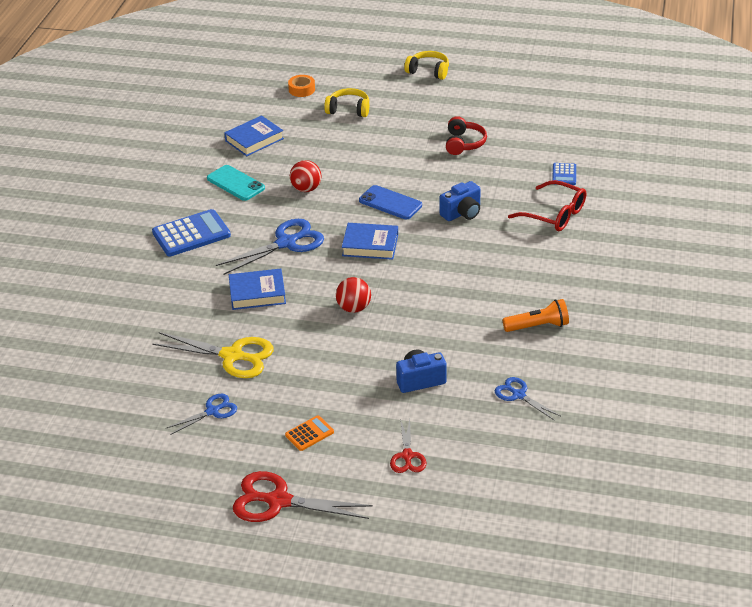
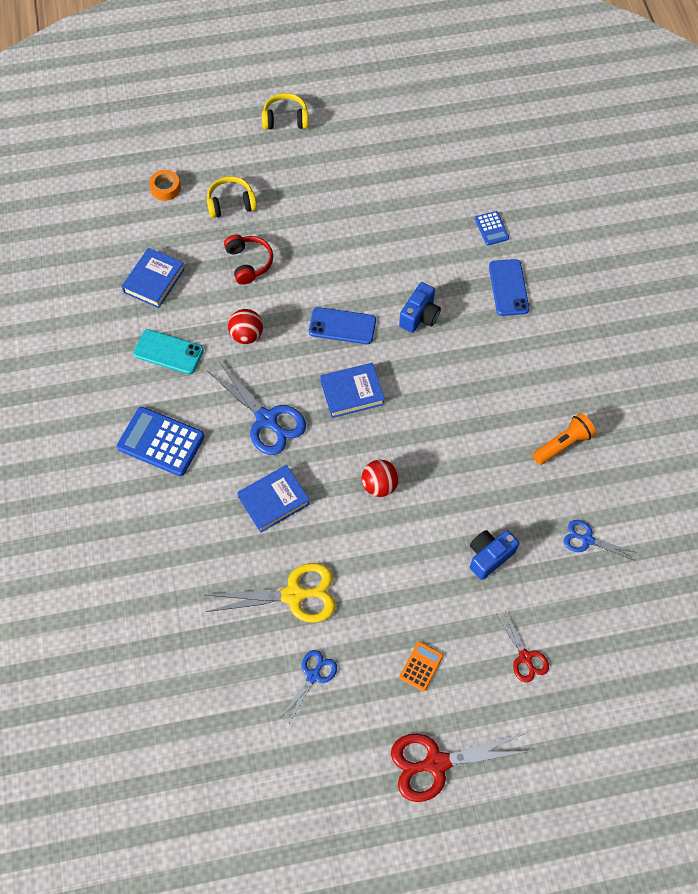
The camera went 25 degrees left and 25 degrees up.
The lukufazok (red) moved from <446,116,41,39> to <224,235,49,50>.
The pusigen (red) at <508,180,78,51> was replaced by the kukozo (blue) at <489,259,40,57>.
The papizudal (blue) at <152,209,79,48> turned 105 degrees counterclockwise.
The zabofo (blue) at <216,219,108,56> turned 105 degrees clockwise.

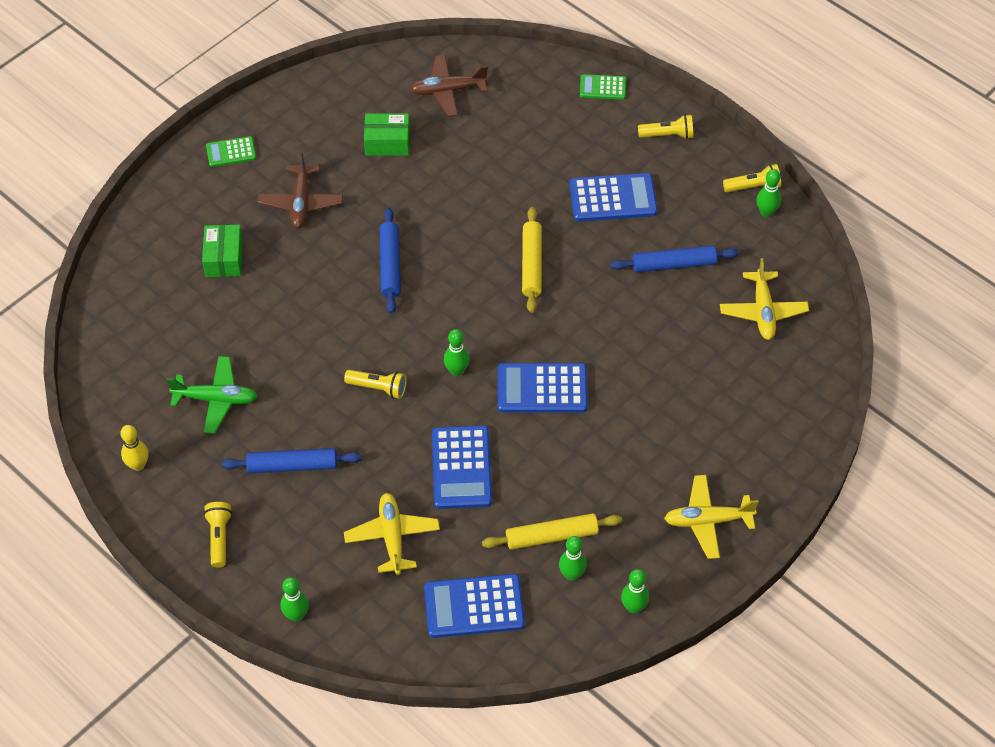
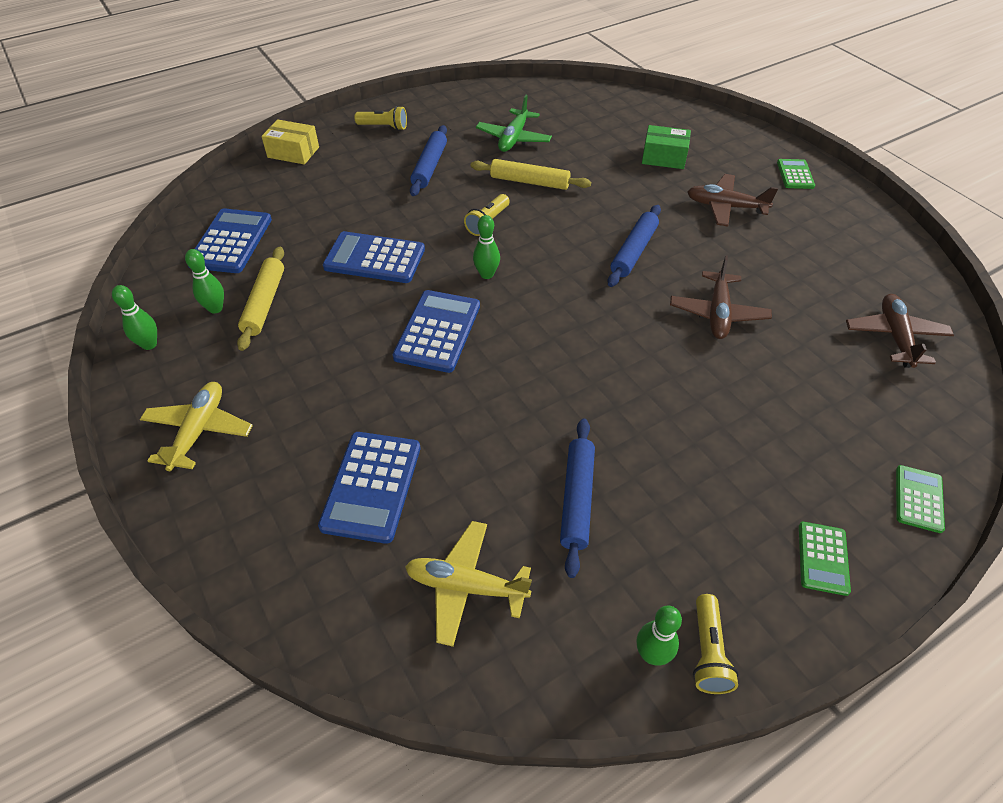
The camera went 105 degrees right and 5 degrees down.
The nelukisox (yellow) at <120,425,29,46> disappeared.
The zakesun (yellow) at <344,493,96,82> disappeared.
The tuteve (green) at <364,113,46,43> disappeared.
The zakesun (brown) at <670,255,102,84> appeared.
The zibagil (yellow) moved from <522,207,20,106> to <471,159,120,31>.
The papizudal (blue) moved from <569,173,89,49> to <318,432,102,112>.
The nelukisox (green) at <281,577,28,45> was replaced by the tuteve (yellow) at <261,119,58,46>.
The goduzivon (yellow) at <638,114,55,25> was replaced by the papizudal (green) at <799,522,52,74>.
The zibagil (blue) at <380,207,21,107> turned 75 degrees counterclockwise.

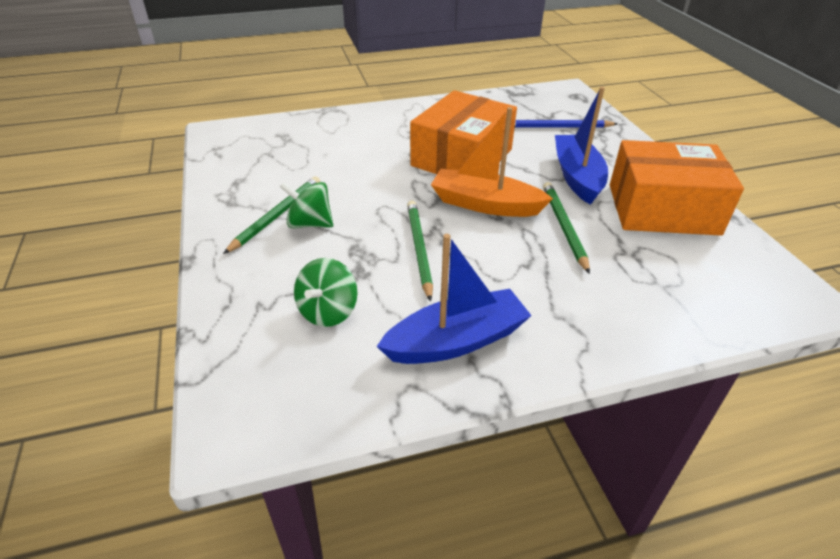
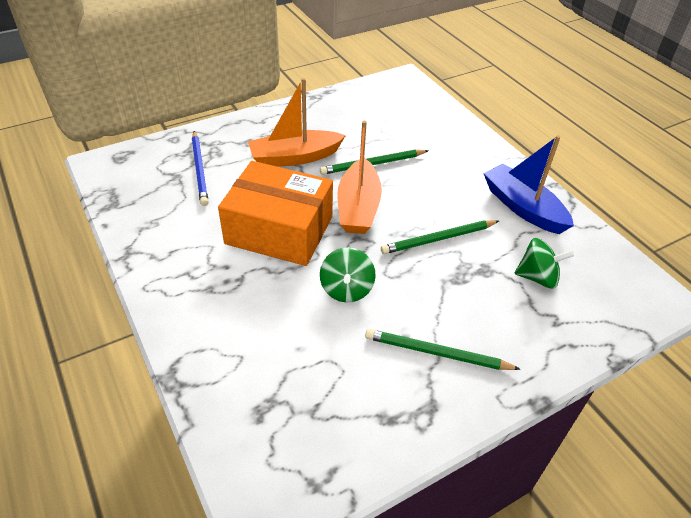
The camera went 105 degrees left and 5 degrees up.
The tuteve (orange) at <610,140,134,96> disappeared.
The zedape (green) moved from <280,182,53,46> to <320,247,56,55>.
The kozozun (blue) at <555,87,53,118> became the kozozun (orange) at <248,78,98,89>.

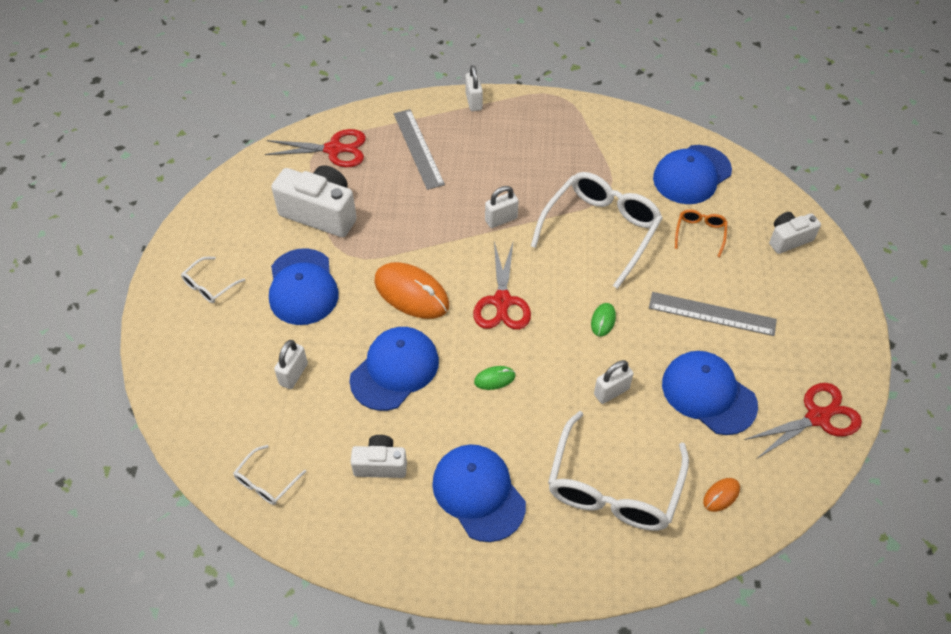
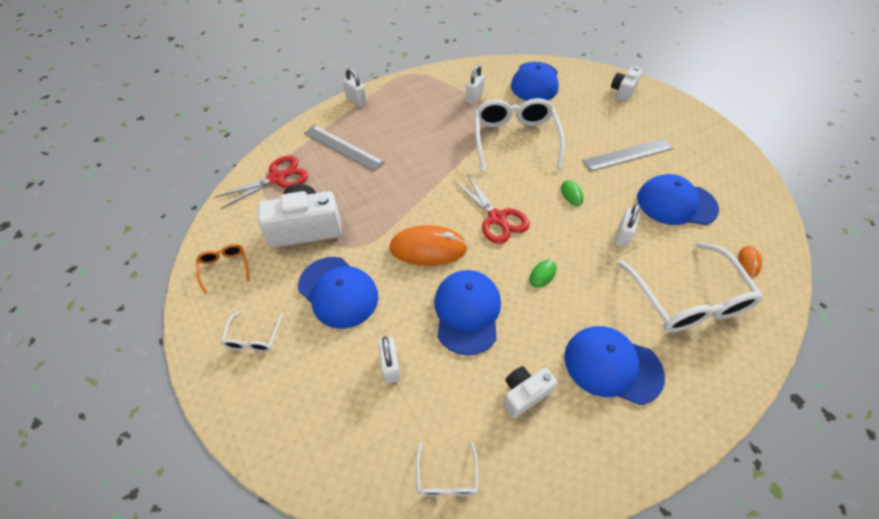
The camera went 35 degrees left and 0 degrees up.
The zabofo (red) at <744,383,118,75> disappeared.
The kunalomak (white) moved from <485,186,34,42> to <465,65,20,40>.
The pusigen (orange) moved from <675,209,52,48> to <196,244,54,50>.

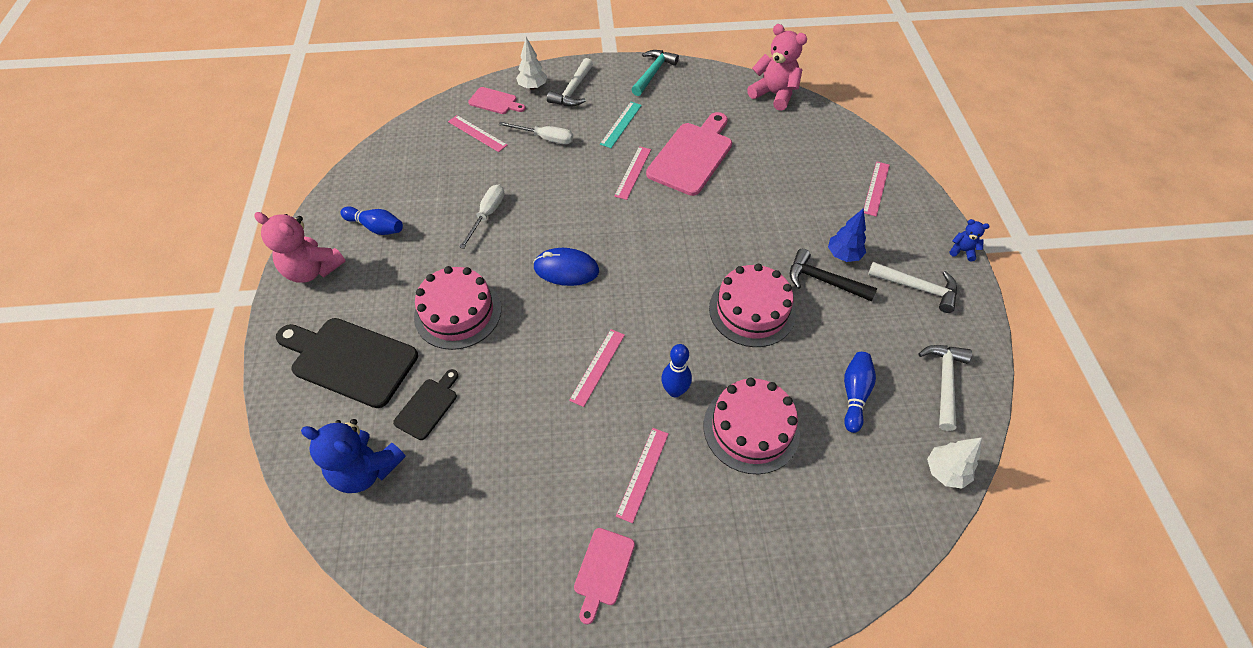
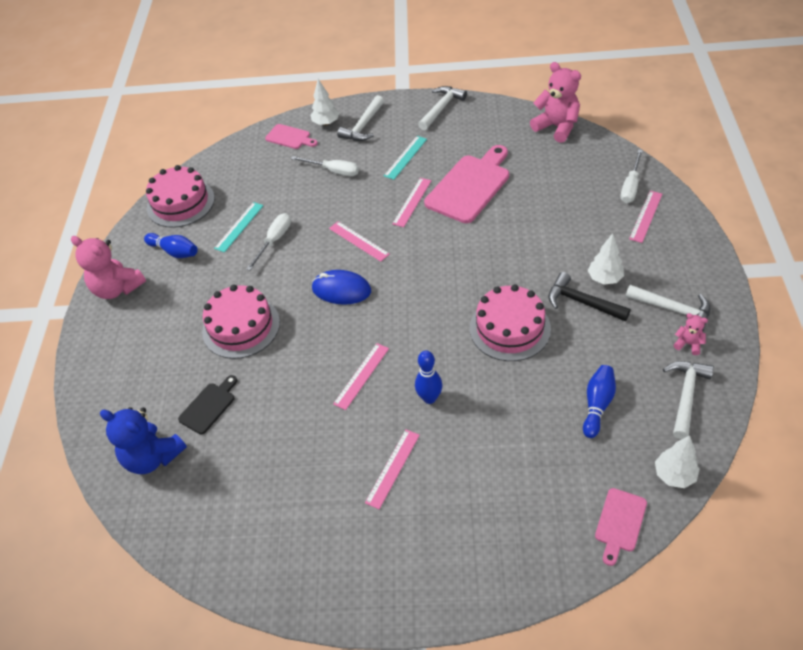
The camera went 10 degrees right and 5 degrees down.
The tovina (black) at <276,318,142,90> disappeared.
The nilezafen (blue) at <949,219,41,43> disappeared.
The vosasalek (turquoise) at <214,202,50,51> appeared.
The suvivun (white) at <621,149,22,54> appeared.
The nilezafen (pink) at <674,313,34,42> appeared.
The vosasalek (pink) moved from <448,115,59,37> to <329,221,61,41>.
The tovina (pink) moved from <574,528,61,96> to <595,488,52,78>.
The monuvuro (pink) moved from <704,378,96,96> to <146,165,69,63>.
The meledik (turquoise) at <631,50,48,46> became the meledik (white) at <418,86,49,45>.
The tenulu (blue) at <828,208,38,54> became the tenulu (white) at <588,233,36,52>.

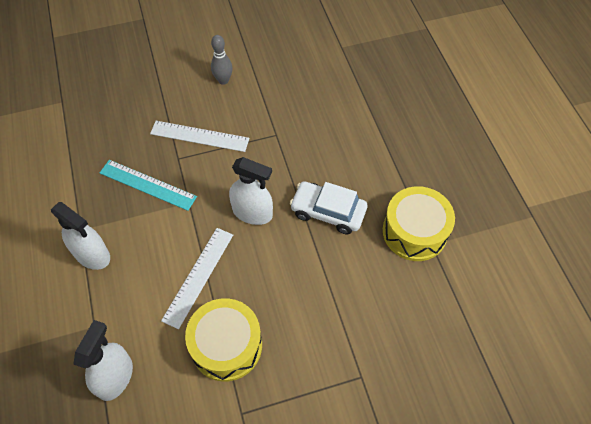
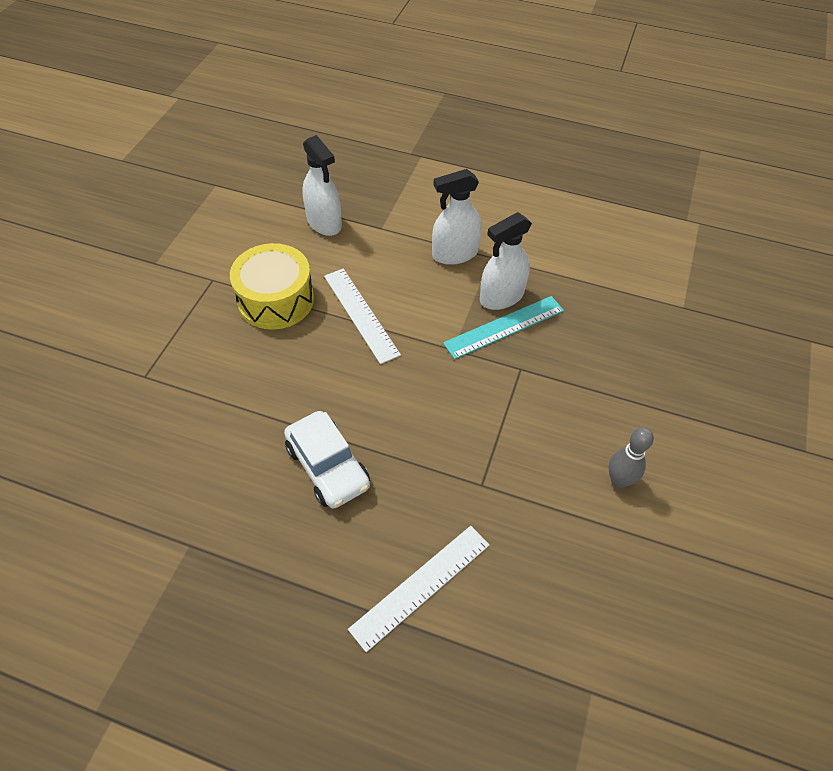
The camera went 125 degrees right and 5 degrees down.
The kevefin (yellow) at <383,186,72,75> disappeared.
The vosasalek (white) moved from <150,121,99,31> to <348,526,142,126>.
The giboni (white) moved from <229,157,44,68> to <480,212,52,98>.
The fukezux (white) at <290,181,77,53> turned 90 degrees clockwise.

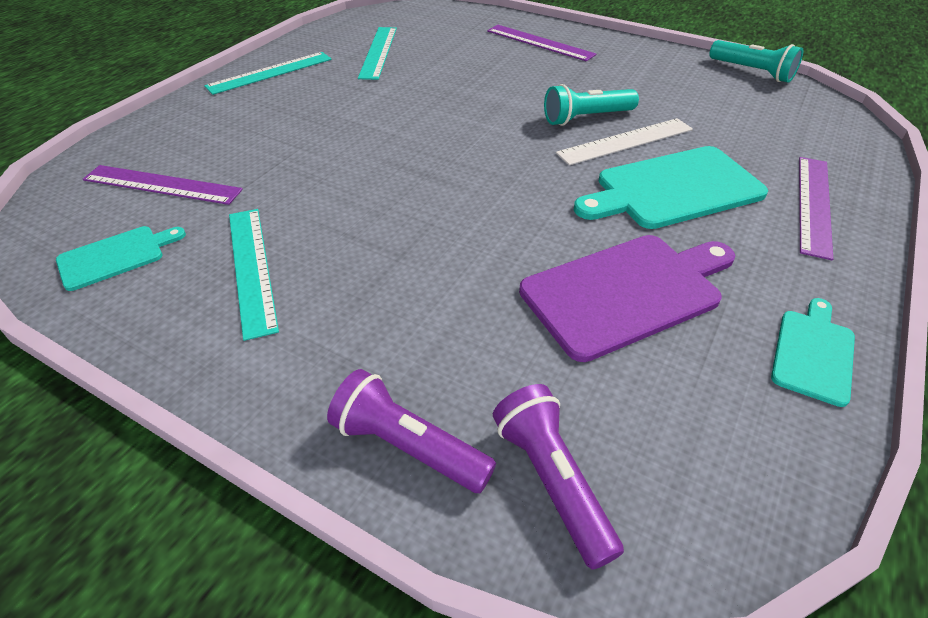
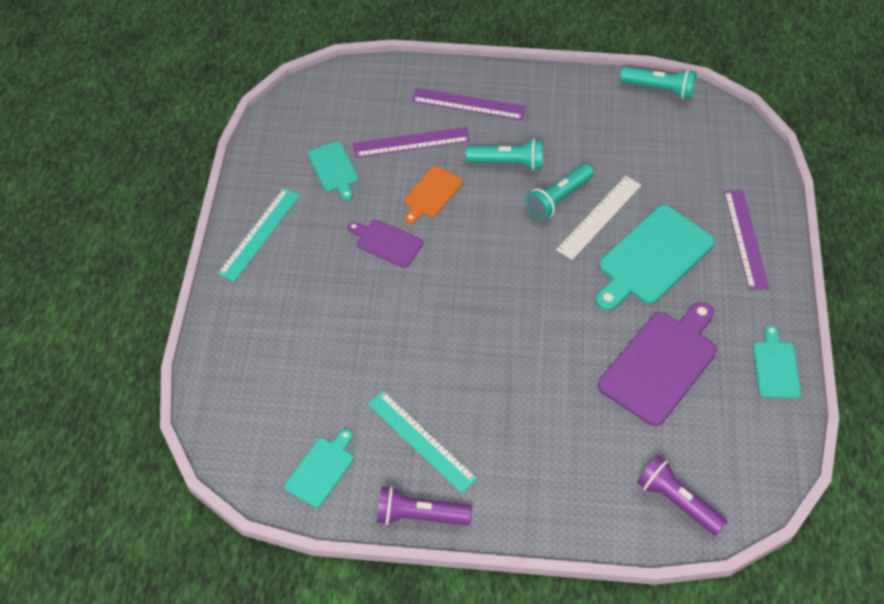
The camera went 25 degrees left and 10 degrees up.
The tovina (purple) at <348,220,75,48> appeared.
The tovina (orange) at <404,166,59,58> appeared.
The goduzivon (turquoise) at <466,139,77,32> appeared.
The vosasalek (purple) moved from <83,165,160,40> to <353,127,117,31>.
The goduzivon (purple) moved from <327,369,169,124> to <377,486,95,39>.
The vosasalek (turquoise) at <358,27,39,53> was replaced by the tovina (turquoise) at <308,142,50,59>.

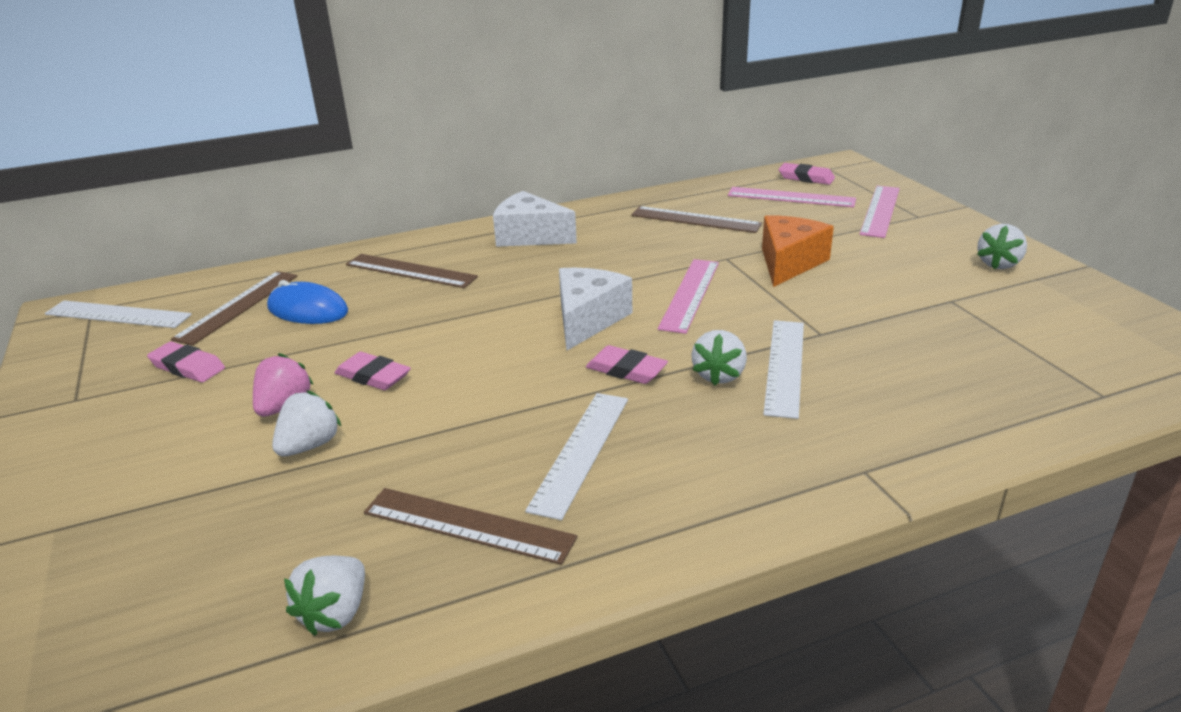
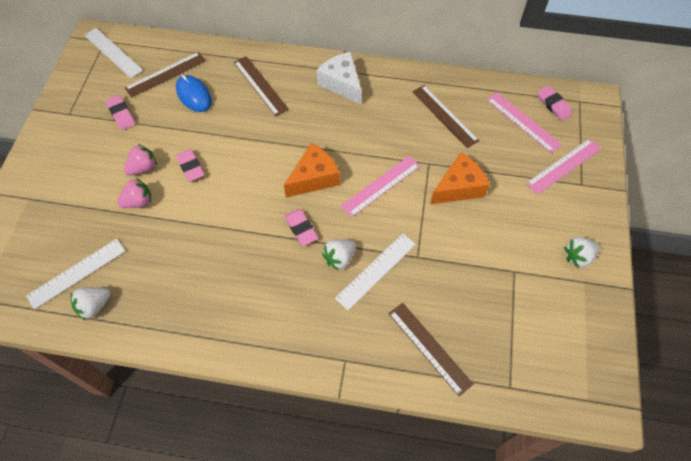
The camera went 30 degrees right and 30 degrees up.
The vosasalek (brown) moved from <364,488,213,77> to <388,303,86,93>.
The vosasalek (white) moved from <525,393,103,127> to <26,239,99,71>.
The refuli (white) at <272,390,70,66> became the refuli (pink) at <117,178,34,30>.
The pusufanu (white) at <559,268,73,83> became the pusufanu (orange) at <284,143,56,55>.

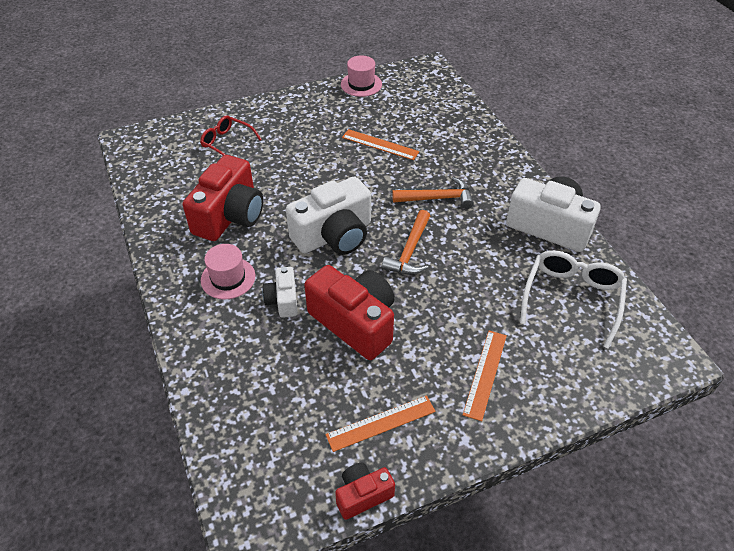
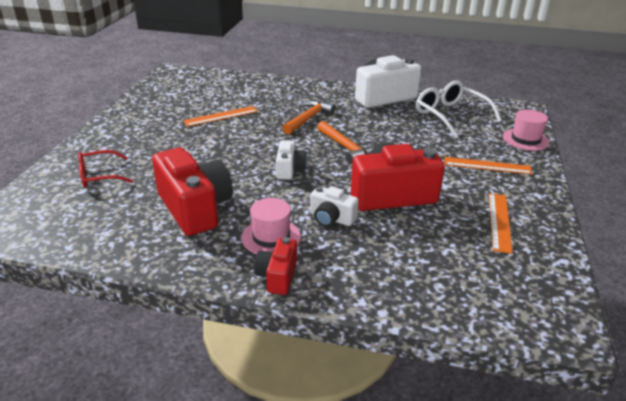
The camera went 55 degrees left and 15 degrees down.
The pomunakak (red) moved from <335,463,60,57> to <254,237,43,58>.
The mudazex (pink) moved from <341,55,41,42> to <503,109,47,42>.
The vosasalek (orange) at <463,330,44,91> turned 45 degrees counterclockwise.
The pomunakak (white) at <286,177,85,78> changed to 0.52 times the size.

